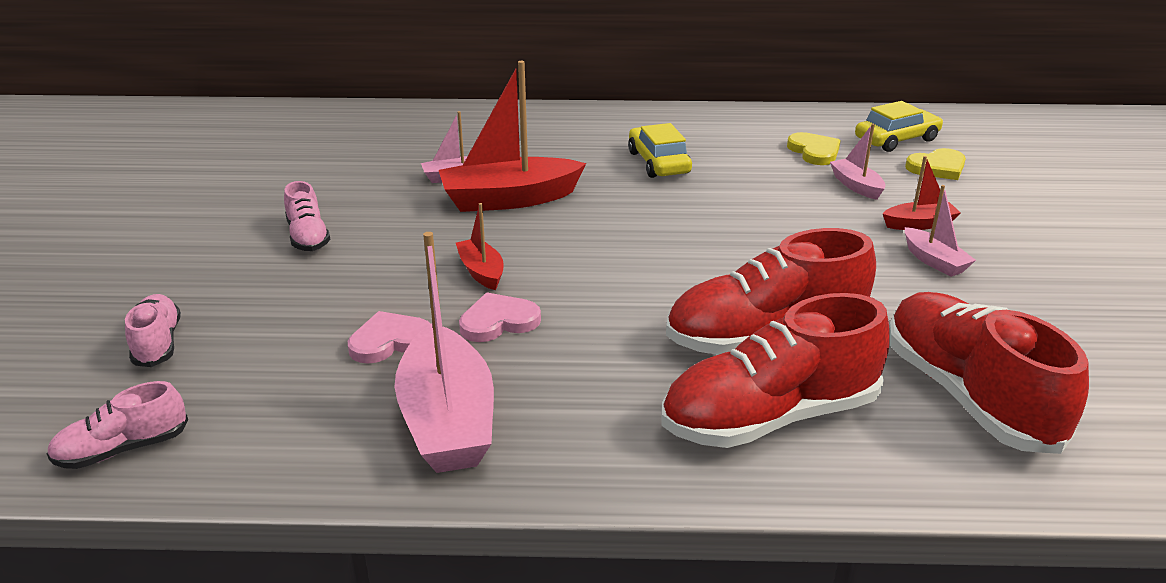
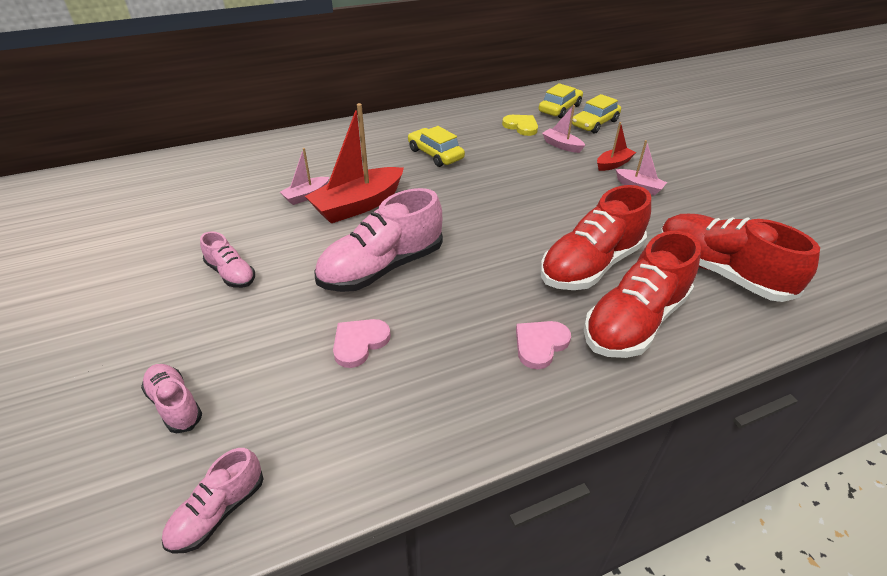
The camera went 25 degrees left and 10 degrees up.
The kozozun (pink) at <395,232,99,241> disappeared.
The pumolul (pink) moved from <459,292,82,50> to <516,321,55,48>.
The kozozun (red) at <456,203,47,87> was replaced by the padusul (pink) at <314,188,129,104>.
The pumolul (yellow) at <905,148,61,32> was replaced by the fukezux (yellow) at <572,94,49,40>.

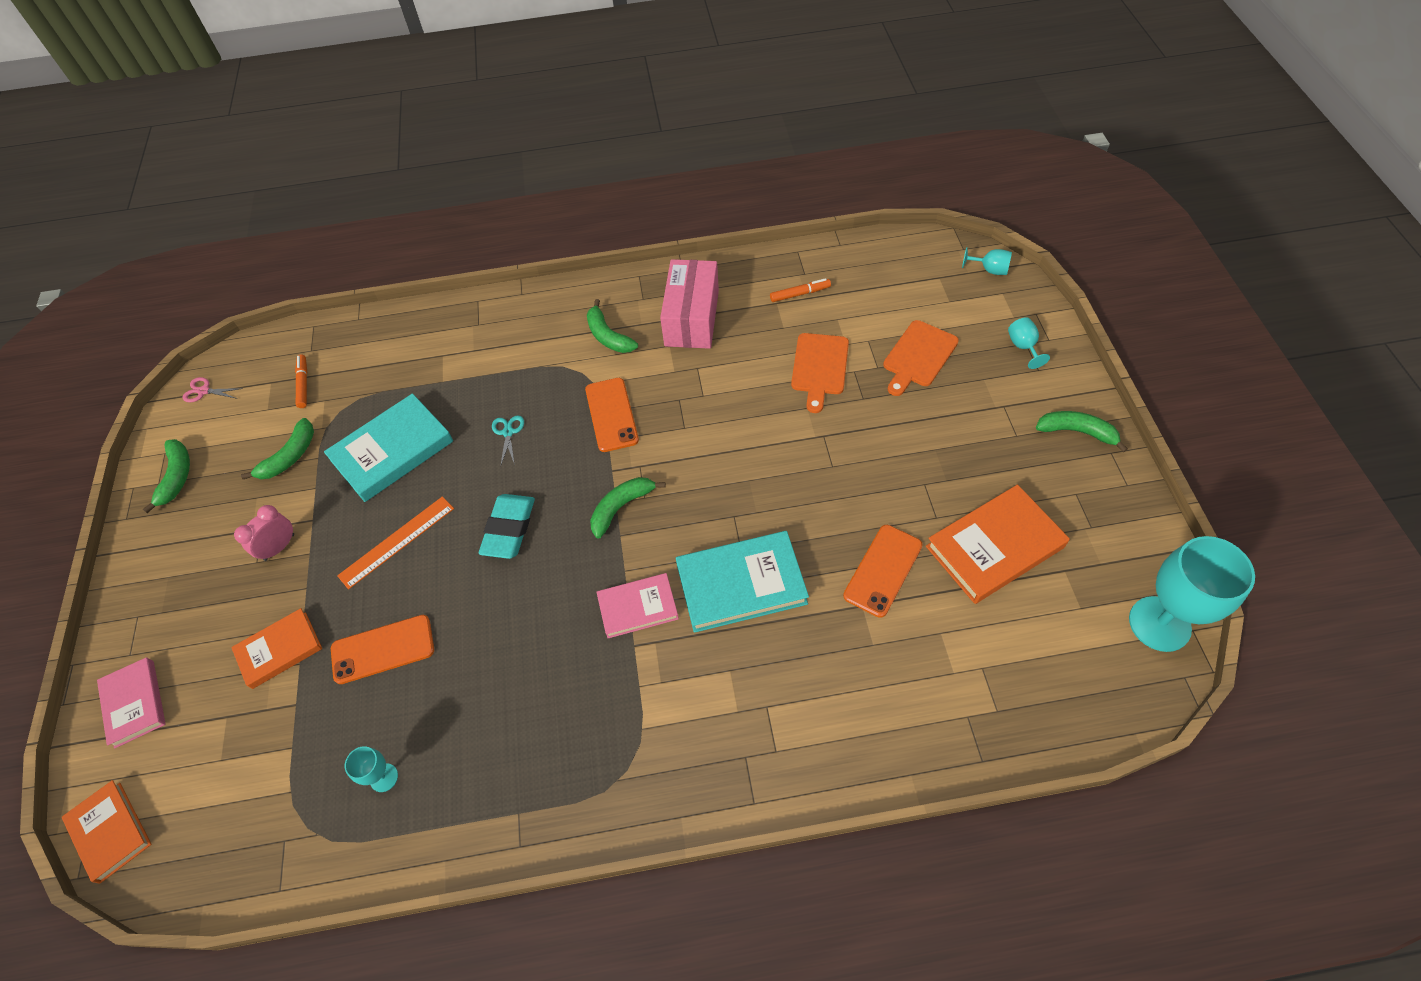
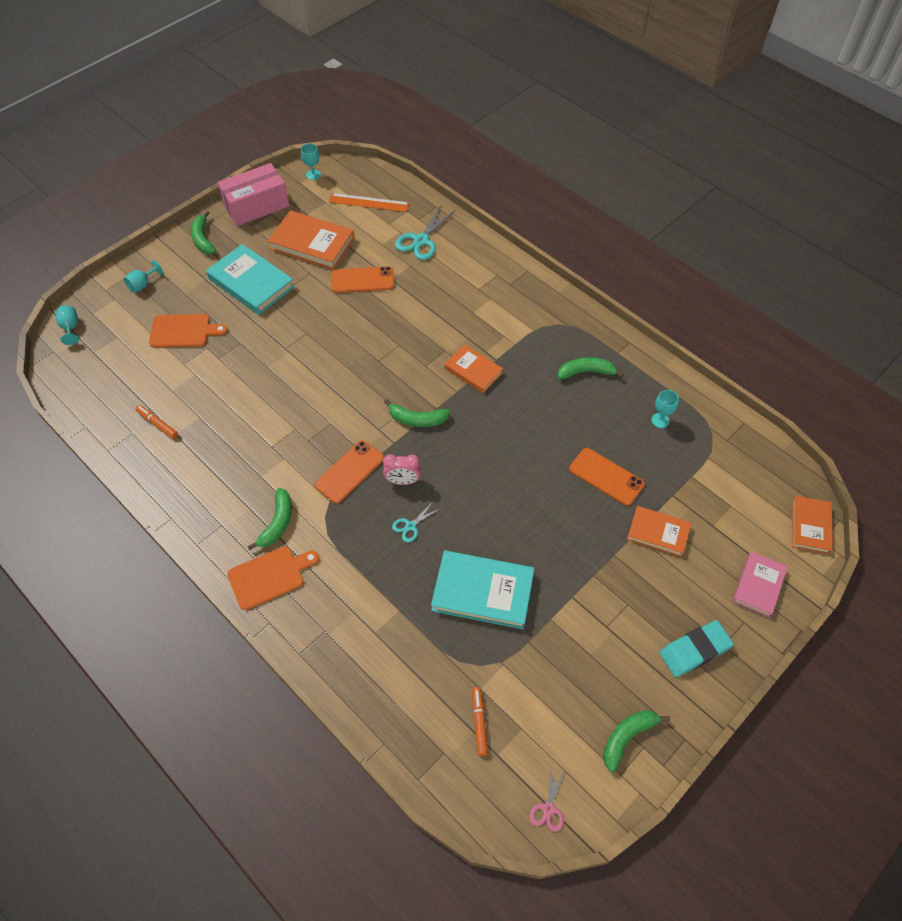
The camera went 130 degrees left and 0 degrees up.
The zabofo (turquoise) at <395,205,60,55> appeared.
The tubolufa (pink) moved from <234,505,60,56> to <383,454,38,31>.
The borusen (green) moved from <241,418,73,61> to <558,357,66,22>.
The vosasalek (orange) moved from <337,496,117,93> to <329,193,80,19>.
The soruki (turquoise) moved from <479,494,56,65> to <659,620,75,57>.
The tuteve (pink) moved from <660,259,59,90> to <218,163,72,63>.
The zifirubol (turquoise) moved from <676,531,133,102> to <206,244,88,71>.
The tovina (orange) moved from <791,333,58,80> to <227,546,92,64>.
The zifirubol (pink) at <597,573,82,65> became the zifirubol (orange) at <445,344,58,49>.
The zabofo (pink) at <183,377,60,25> turned 45 degrees clockwise.
The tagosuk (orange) at <295,354,12,54> turned 135 degrees clockwise.
The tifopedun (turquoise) at <1129,536,126,116> changed to 0.45 times the size.

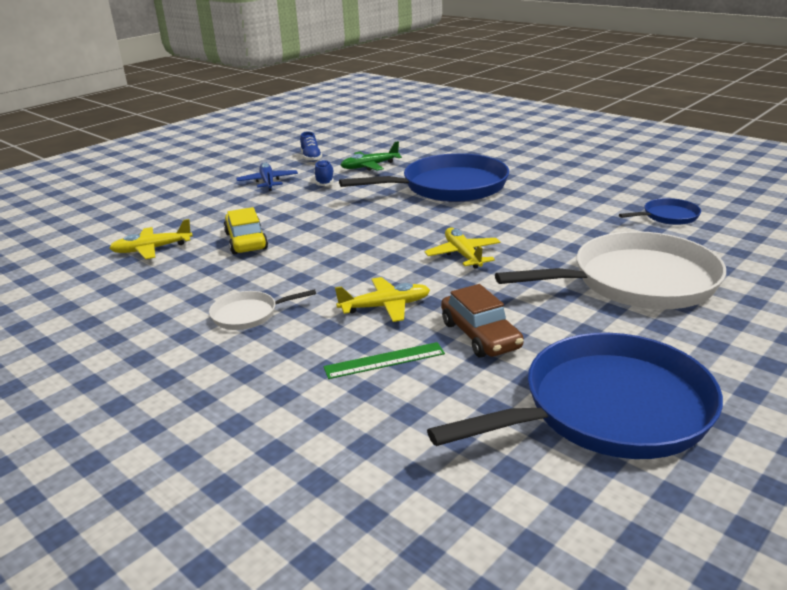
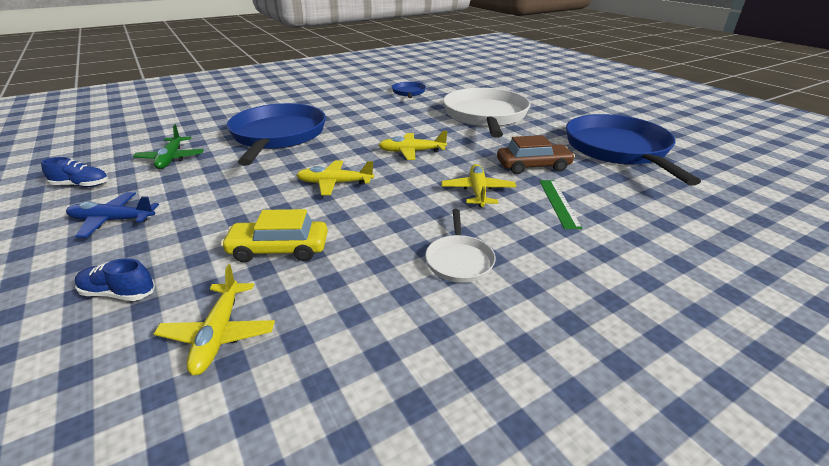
The camera went 75 degrees left and 5 degrees up.
The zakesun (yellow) at <296,160,78,35> appeared.
The padusul (blue) moved from <314,160,20,26> to <75,258,80,43>.

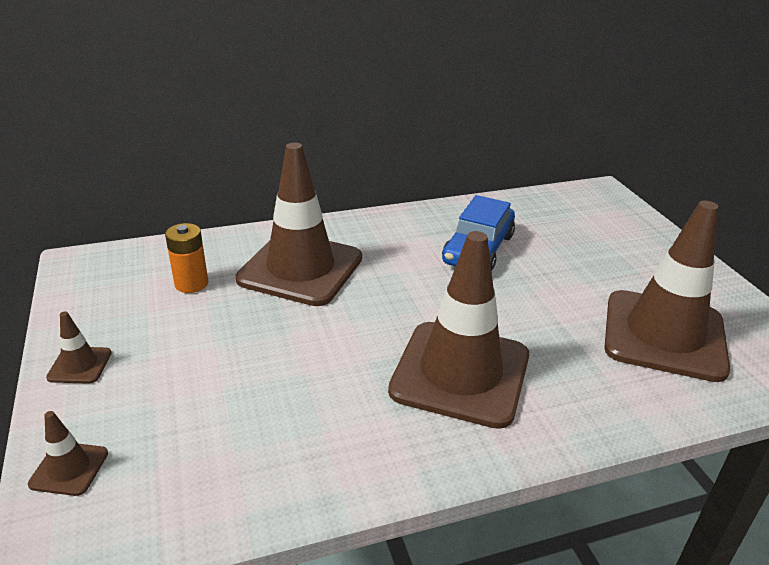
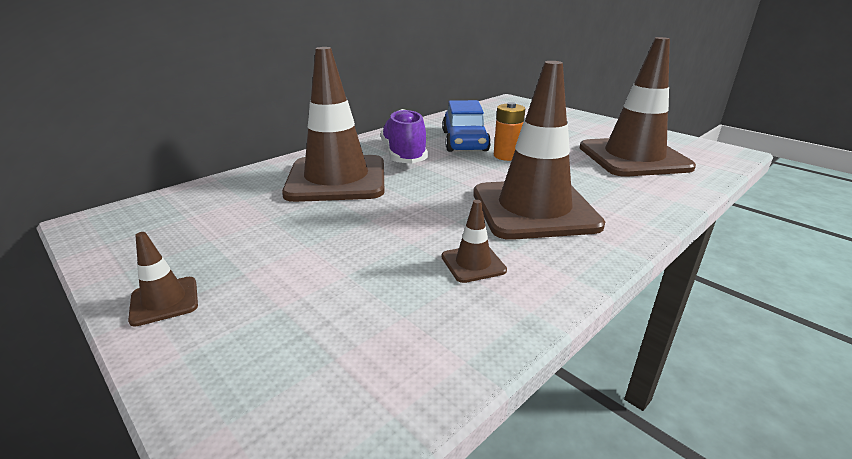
The camera went 25 degrees left and 5 degrees down.
The padusul (purple) at <381,109,47,55> appeared.
The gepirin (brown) moved from <28,411,80,85> to <441,200,66,83>.
The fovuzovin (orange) moved from <165,223,43,70> to <494,102,31,59>.

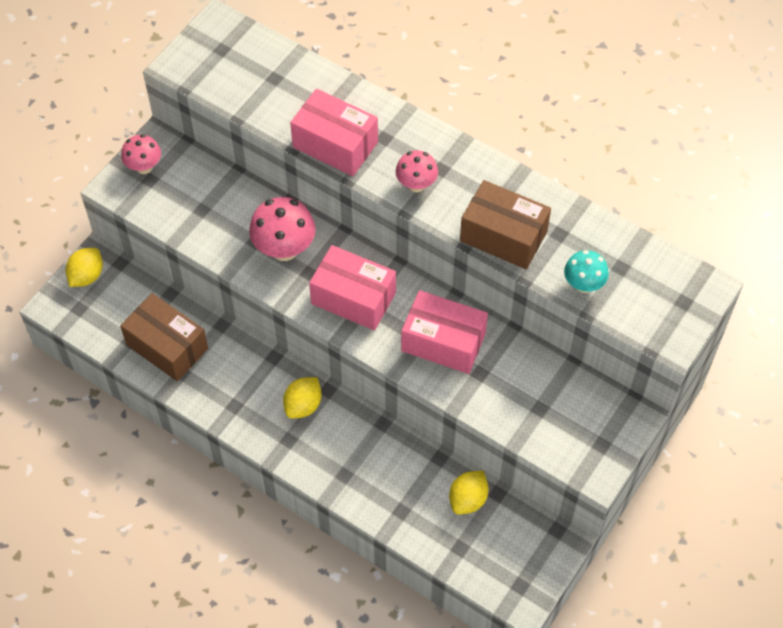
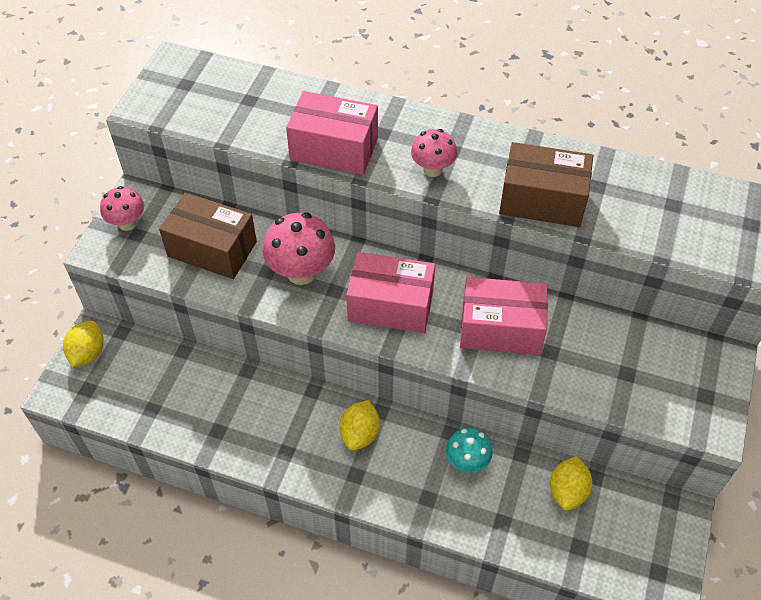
The camera went 15 degrees left and 5 degrees down.
The tuteve (brown) moved from <120,293,88,88> to <159,192,98,87>.
The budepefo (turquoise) moved from <564,250,45,43> to <446,427,47,46>.

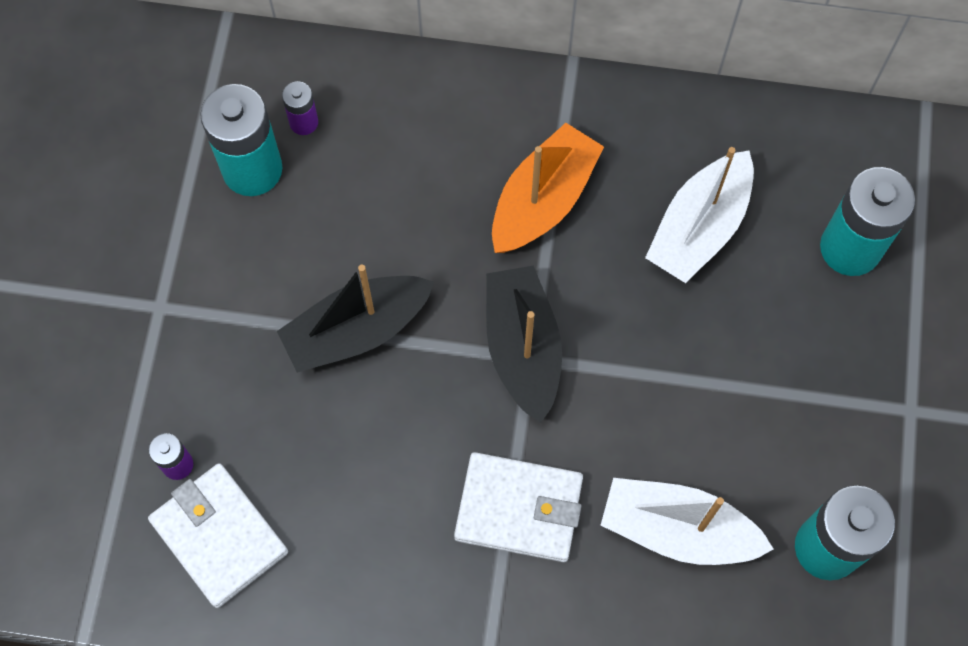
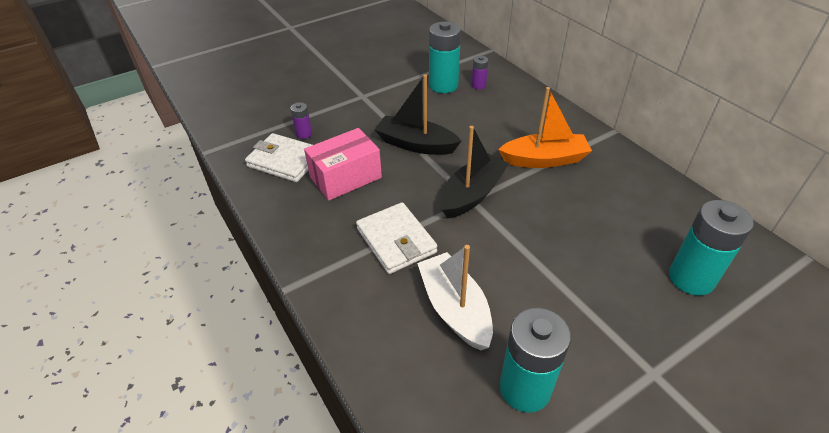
The camera went 50 degrees right and 25 degrees down.
The kozozun (white) at <645,147,109,136> disappeared.
The tuteve (pink) at <304,128,78,73> appeared.
The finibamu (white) at <148,463,140,145> turned 75 degrees counterclockwise.

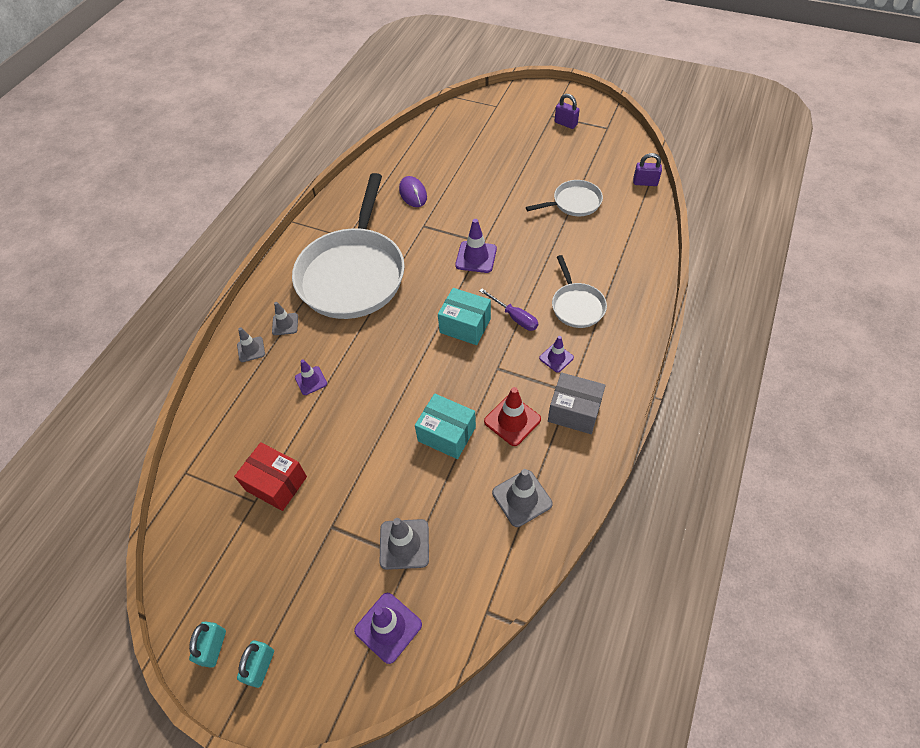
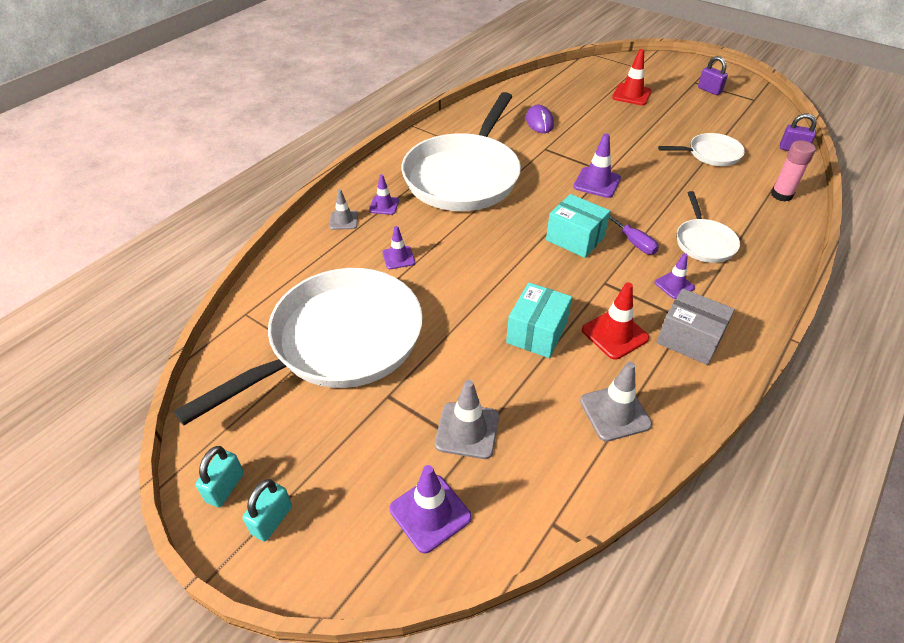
The camera went 10 degrees right and 10 degrees down.
The gepirin (red) at <612,49,40,56> appeared.
The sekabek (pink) at <771,140,45,62> appeared.
The tuteve (red) at <234,442,73,69> was replaced by the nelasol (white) at <174,268,249,157>.
The gepirin (grey) at <272,302,26,33> became the gepirin (purple) at <369,174,30,41>.
The tuteve (turquoise) at <415,394,61,65> turned 75 degrees clockwise.

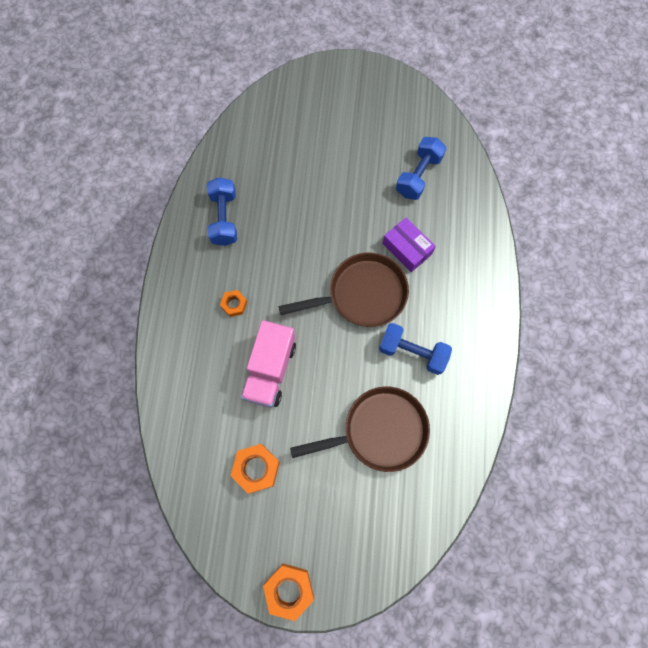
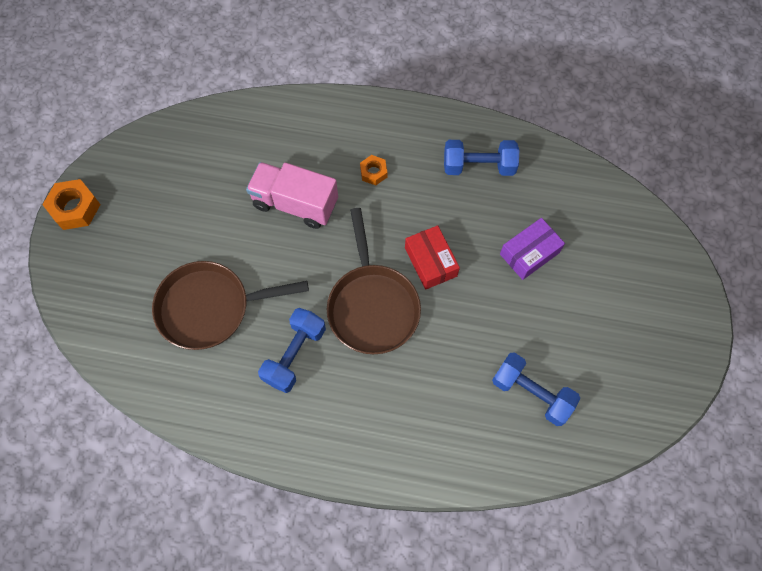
The camera went 95 degrees right and 5 degrees down.
The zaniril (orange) at <231,444,49,50> disappeared.
The tuteve (red) at <405,225,55,65> appeared.
The tuteve (purple) moved from <382,218,54,54> to <500,218,65,62>.
The nelasol (brown) at <290,386,140,86> turned 90 degrees clockwise.

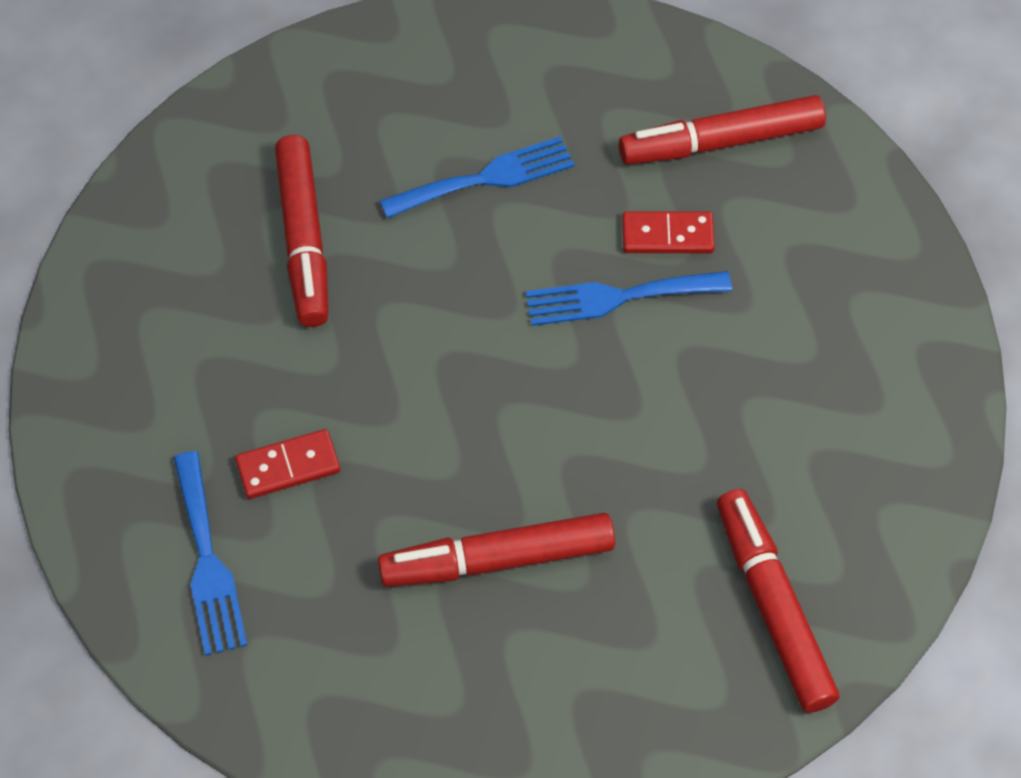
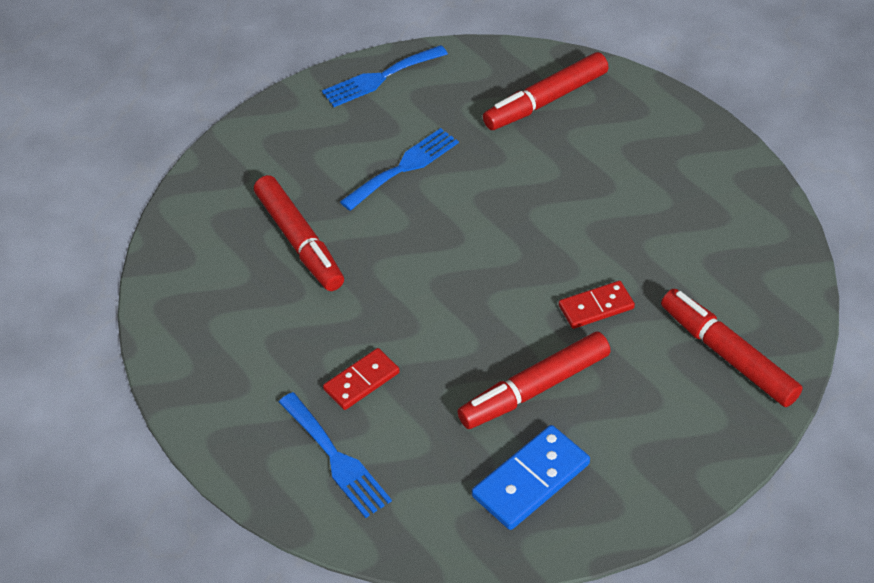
The camera went 20 degrees left and 10 degrees down.
The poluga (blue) at <472,425,118,105> appeared.
The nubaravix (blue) moved from <526,271,206,55> to <322,45,126,62>.
The poluga (red) moved from <622,211,93,42> to <559,281,76,48>.

